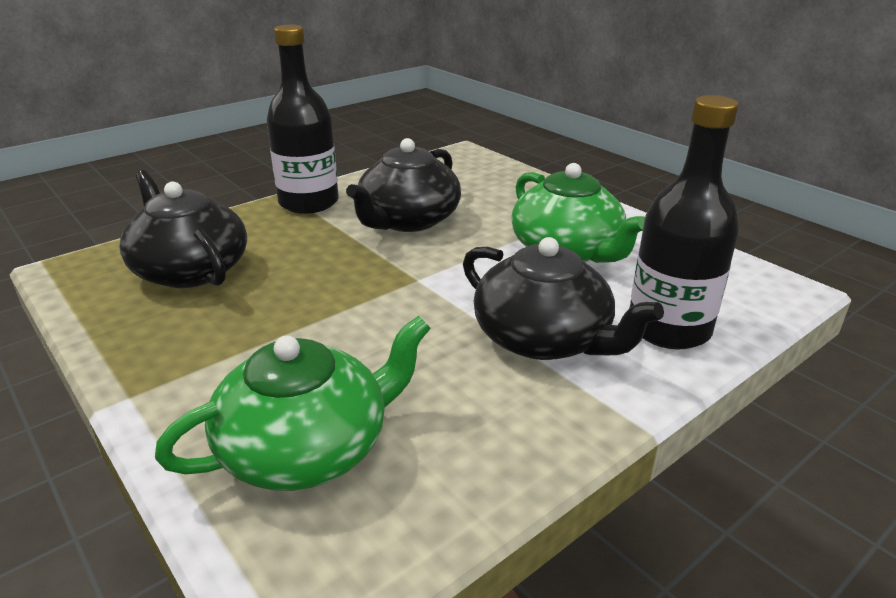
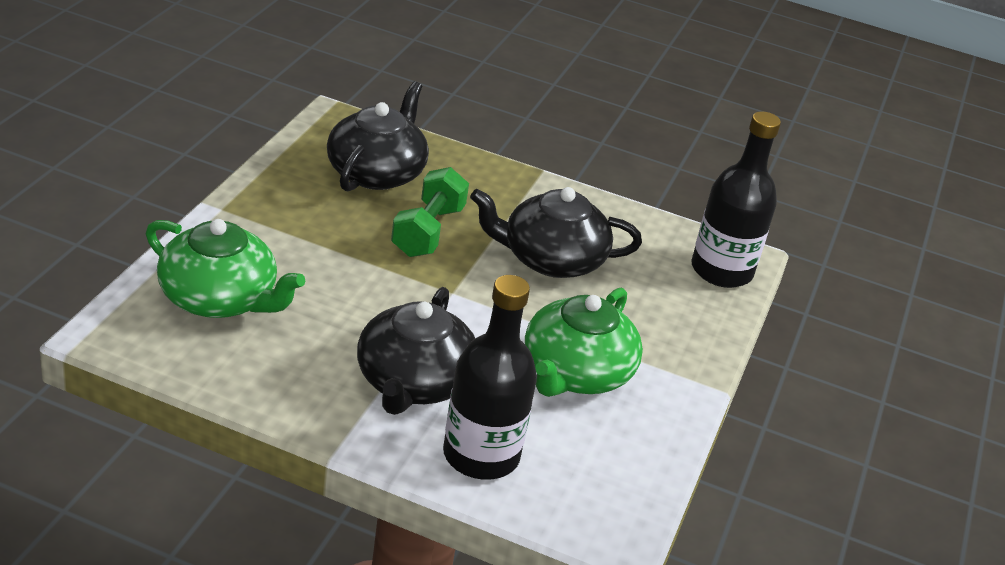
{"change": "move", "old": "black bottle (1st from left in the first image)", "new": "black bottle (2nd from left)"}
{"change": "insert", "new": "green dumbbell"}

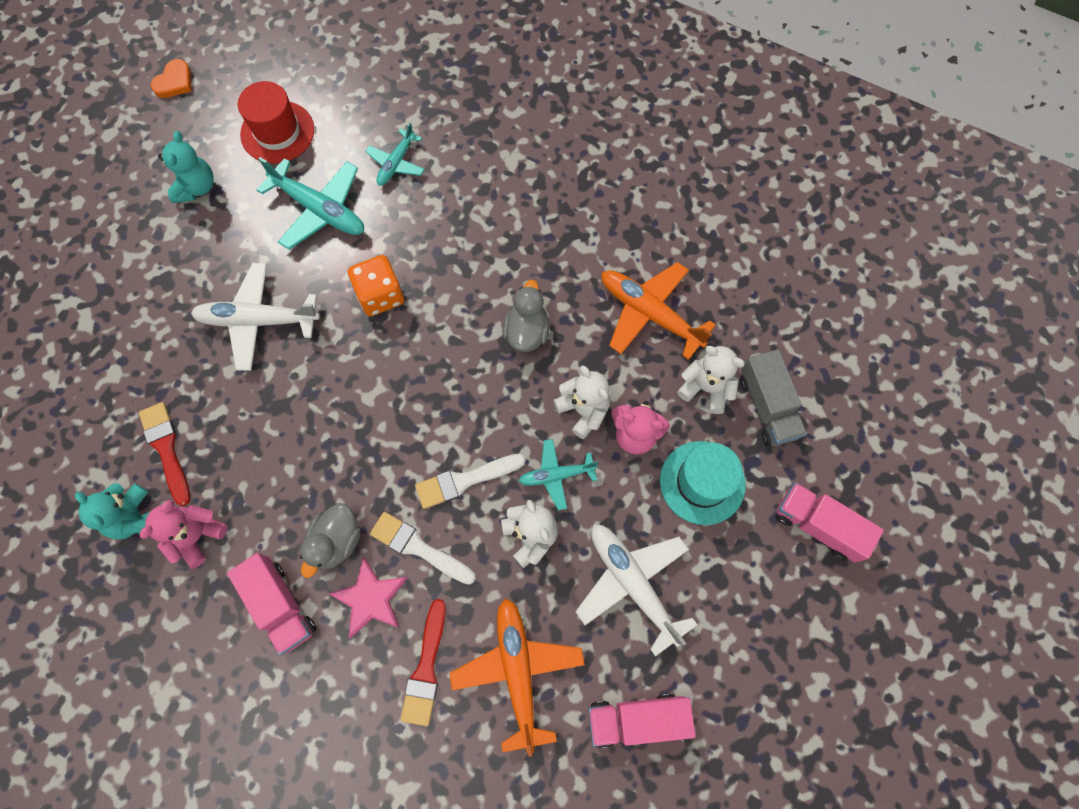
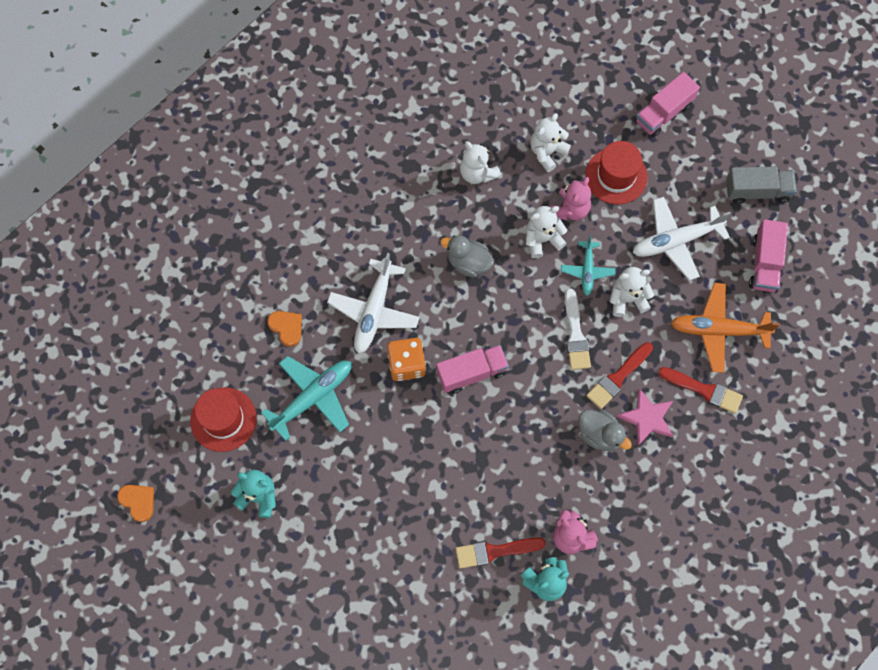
{"change": "move", "old": "white plane (1st from left)"}
{"change": "move", "old": "pink truck (1st from left)"}
{"change": "replace", "old": "turquoise plane (2nd from left)", "new": "orange heart (2nd from left)"}
{"change": "recolor", "old": "white brush (1st from left)", "new": "red brush (2nd from left)"}
{"change": "replace", "old": "orange plane (2nd from left)", "new": "white teddy bear (1st from left)"}
{"change": "recolor", "old": "turquoise hat", "new": "red hat (2nd from left)"}
{"change": "move", "old": "grey truck"}

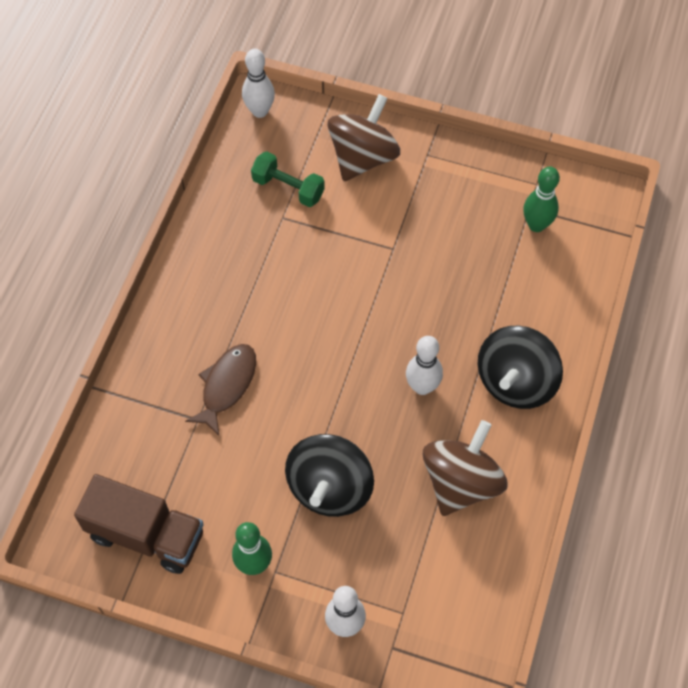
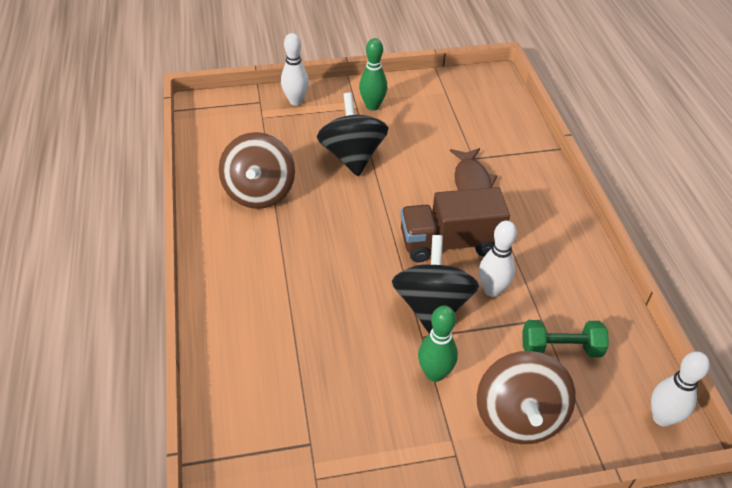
{"change": "move", "old": "brown truck"}
{"change": "move", "old": "white bowling pin (3rd from left in the first image)", "new": "white bowling pin (2nd from left)"}
{"change": "move", "old": "black spinning top (2nd from left)"}
{"change": "move", "old": "green bowling pin (2nd from left)"}

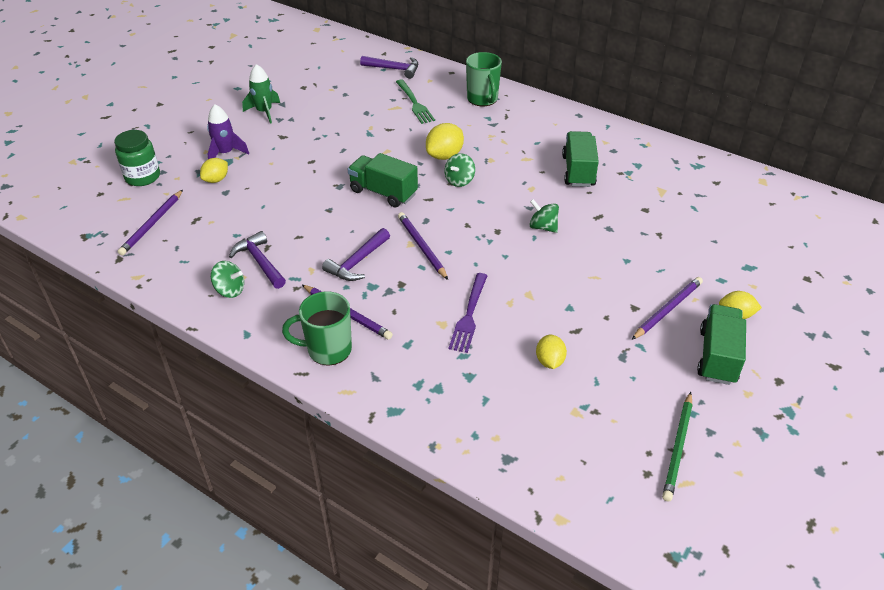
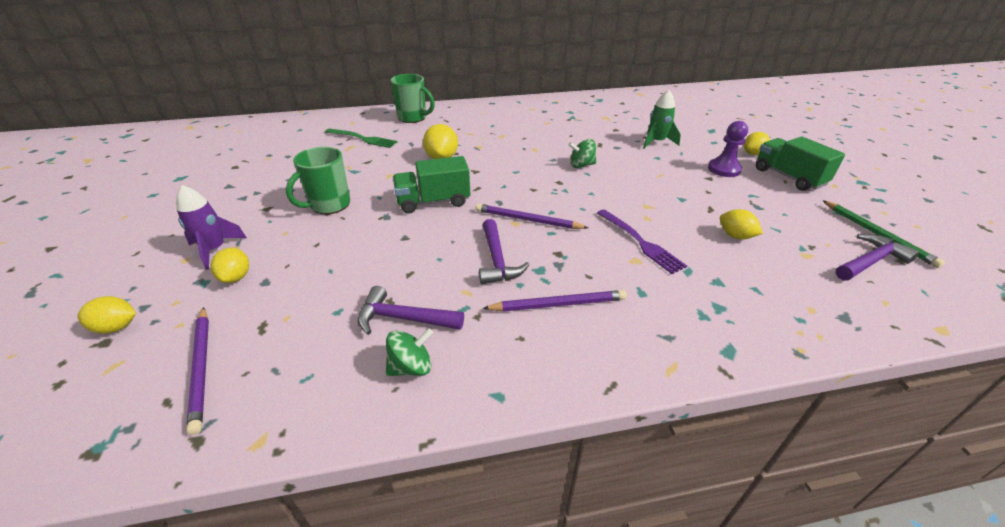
{"change": "replace", "old": "green jar", "new": "yellow lemon (1st from left)"}
{"change": "move", "old": "green rocket"}
{"change": "move", "old": "green mug (1st from left)"}
{"change": "move", "old": "purple hammer (3rd from left)"}
{"change": "delete", "old": "green spinning top (2nd from left)"}
{"change": "delete", "old": "green truck (2nd from left)"}
{"change": "replace", "old": "purple pencil (4th from left)", "new": "purple pawn"}

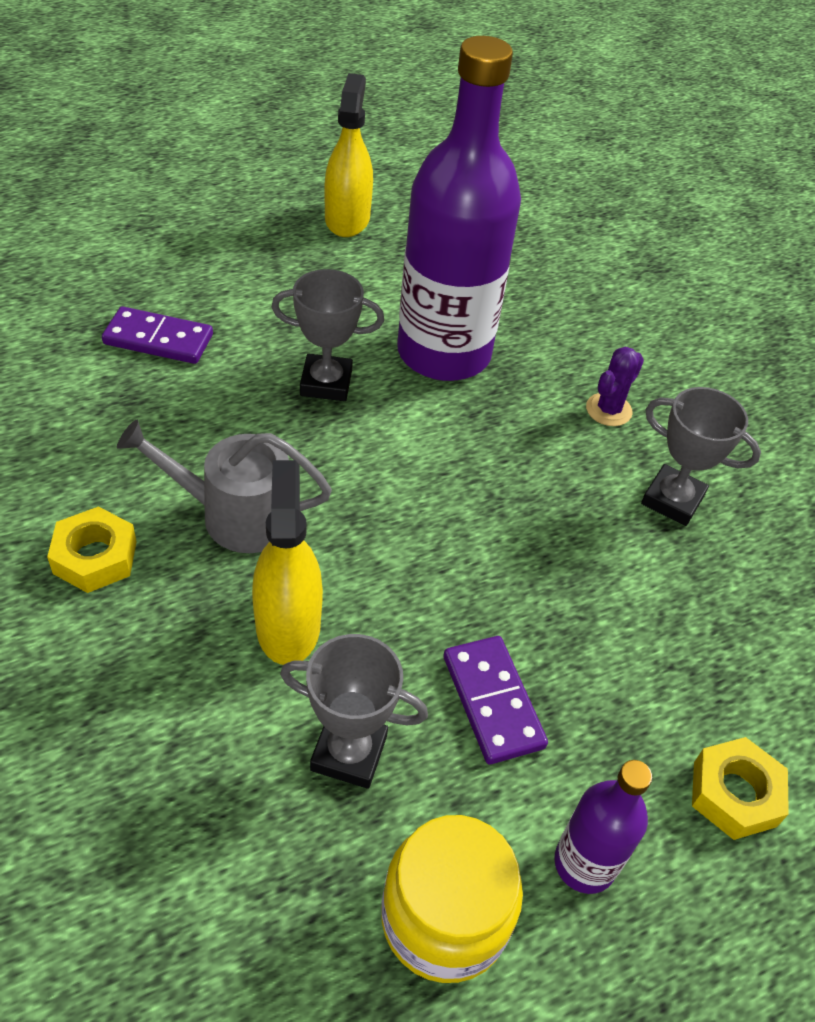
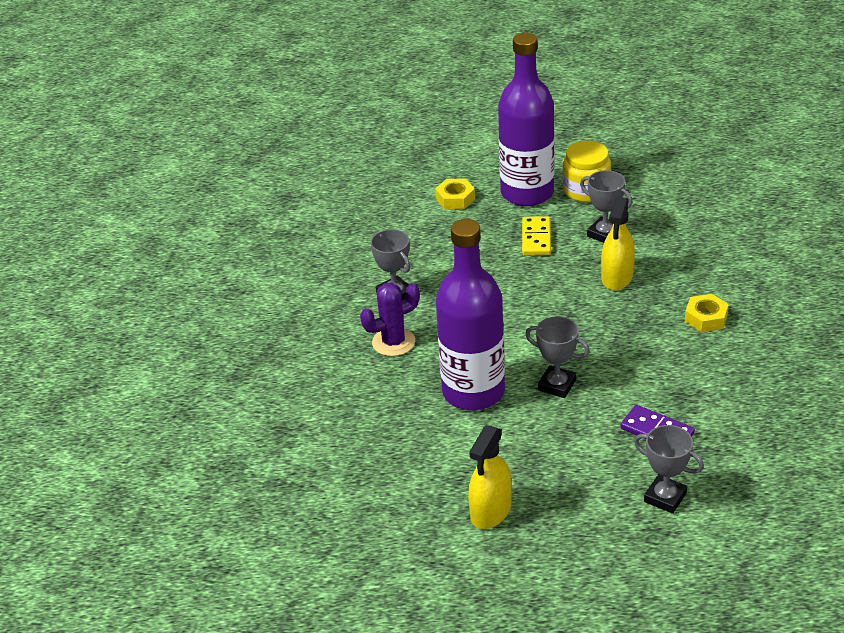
{"change": "delete", "old": "grey watering can"}
{"change": "recolor", "old": "purple domino (2nd from left)", "new": "yellow domino"}
{"change": "resize", "old": "purple bottle (2nd from left)", "factor": 2.2}
{"change": "resize", "old": "purple cactus", "factor": 1.52}
{"change": "insert", "new": "grey trophy (4th from left)"}

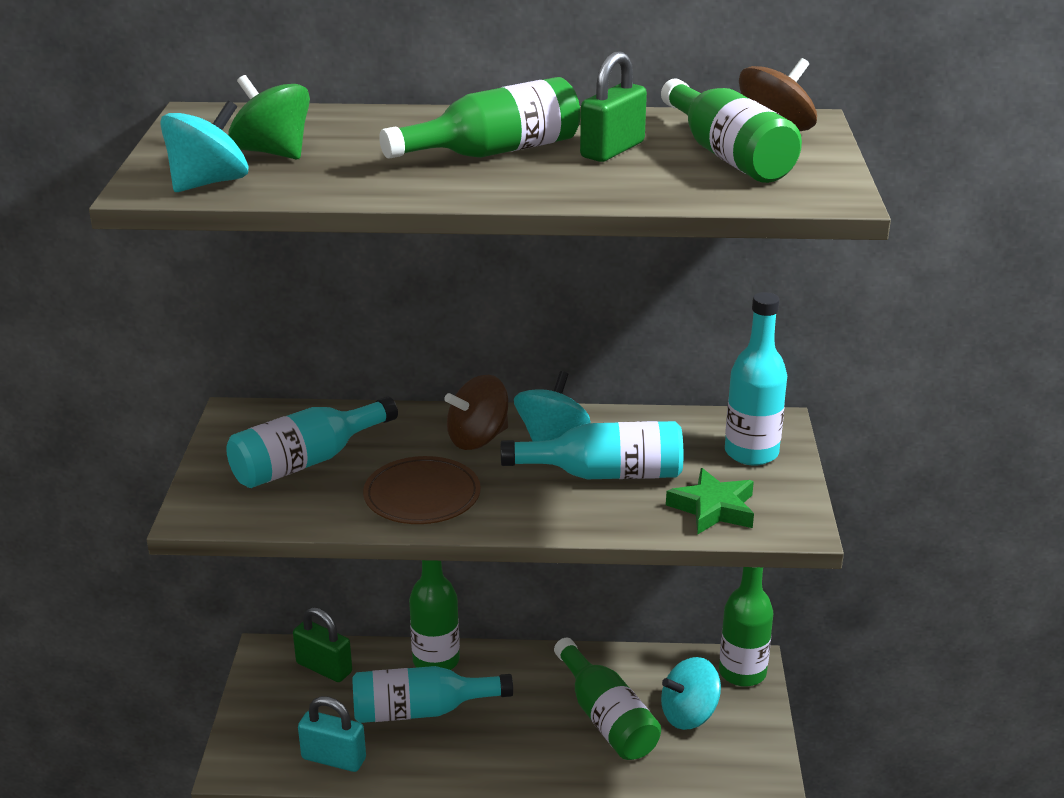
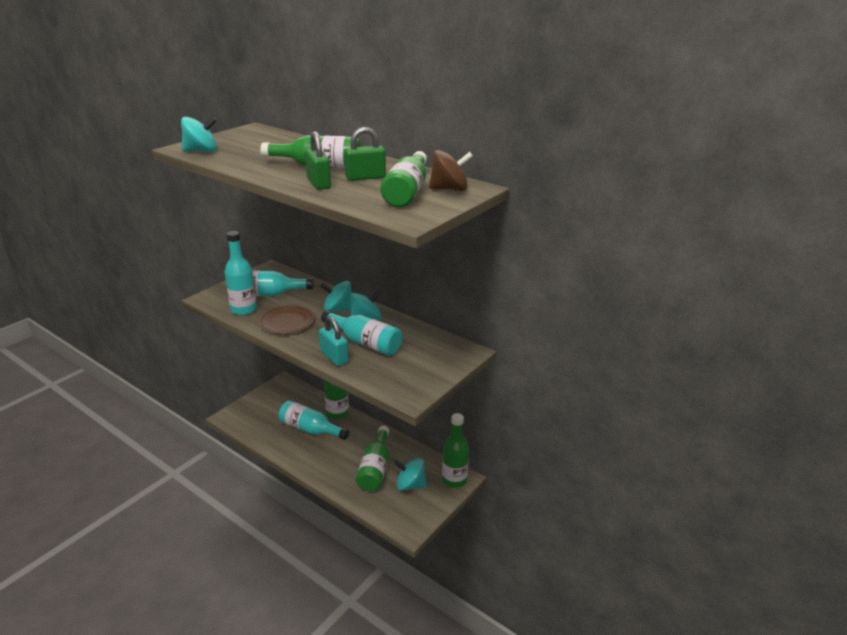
{"change": "delete", "old": "green spinning top"}
{"change": "move", "old": "green padlock (1st from left)"}
{"change": "move", "old": "turquoise padlock"}
{"change": "recolor", "old": "brown spinning top (1st from left)", "new": "turquoise spinning top (2nd from left)"}
{"change": "delete", "old": "green star"}
{"change": "move", "old": "turquoise bottle (4th from left in the first image)", "new": "turquoise bottle (1st from left)"}

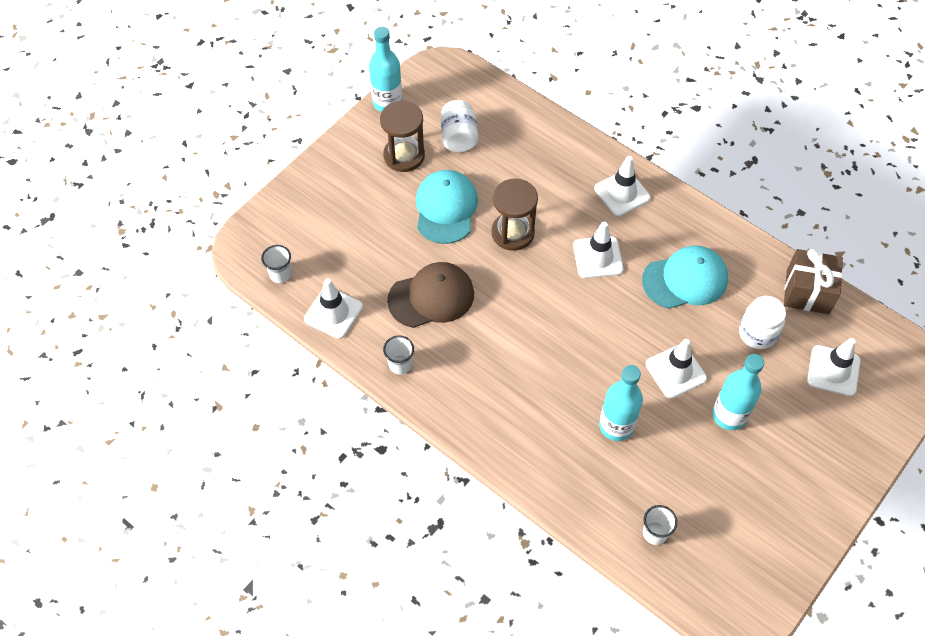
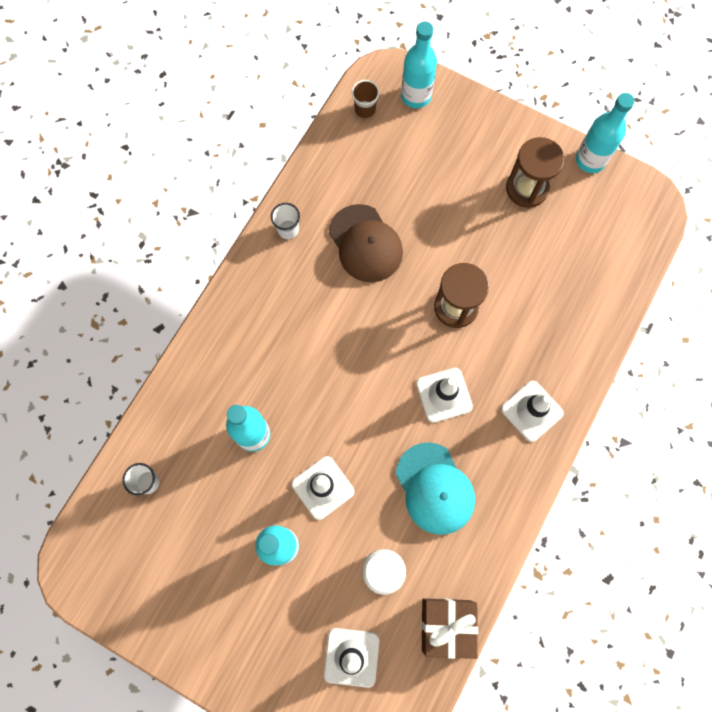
{"change": "recolor", "old": "white cup (1st from left)", "new": "brown cup"}
{"change": "delete", "old": "white traffic cone (1st from left)"}
{"change": "delete", "old": "turquoise cap (1st from left)"}
{"change": "delete", "old": "white jar (1st from left)"}
{"change": "insert", "new": "turquoise bottle (3rd from left)"}

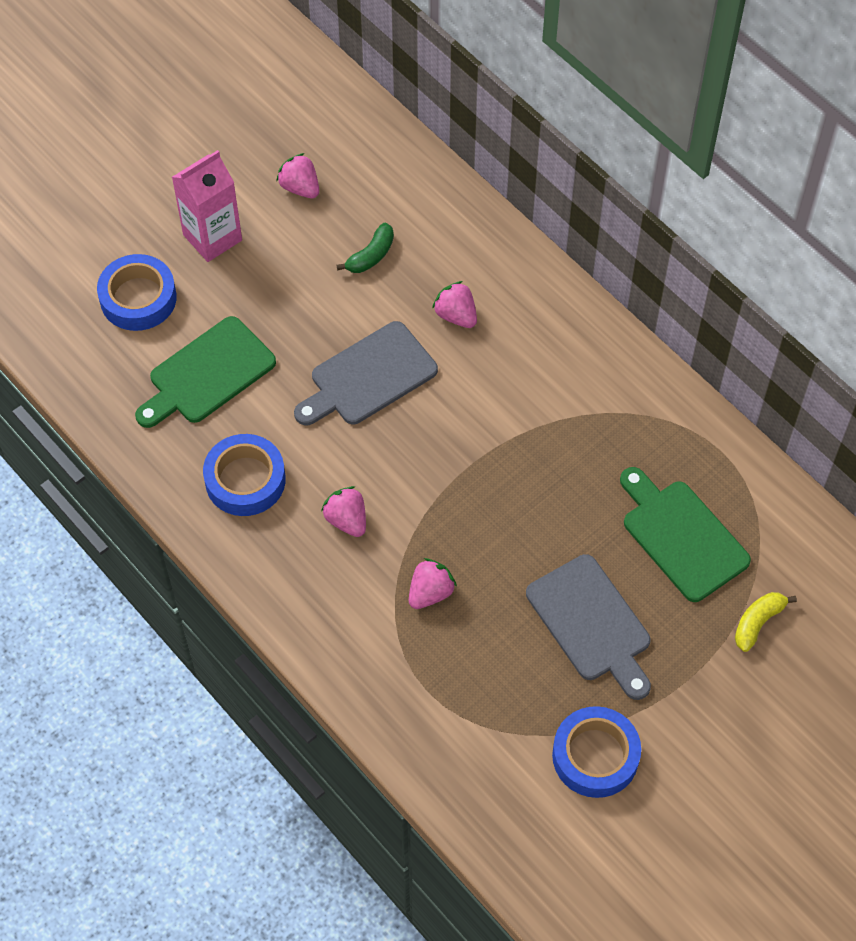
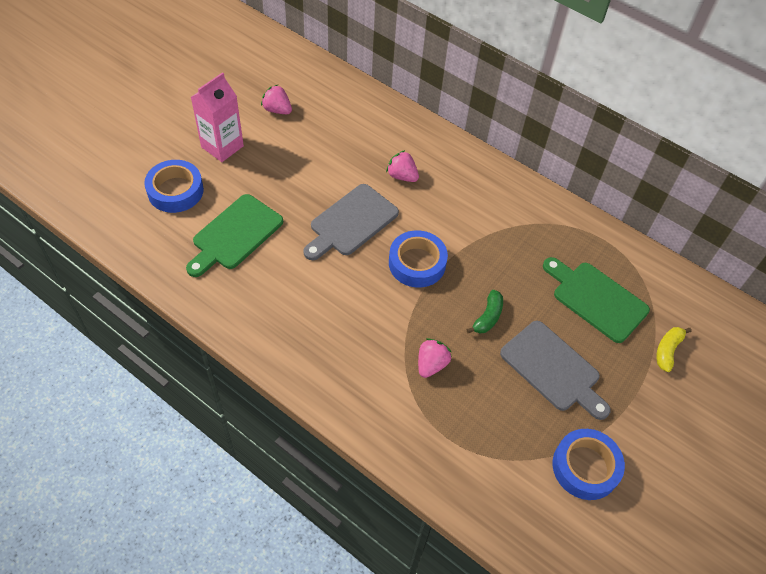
{"change": "move", "old": "blue tape (2nd from left)"}
{"change": "delete", "old": "pink strawberry (2nd from left)"}
{"change": "move", "old": "green banana"}

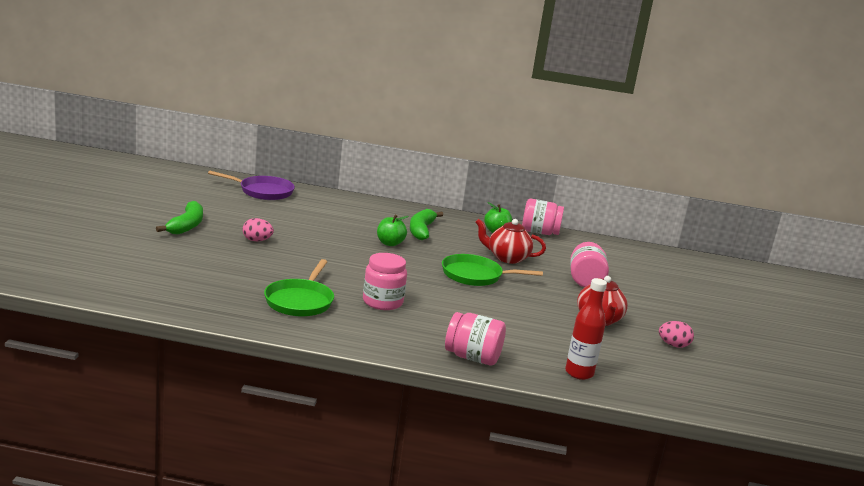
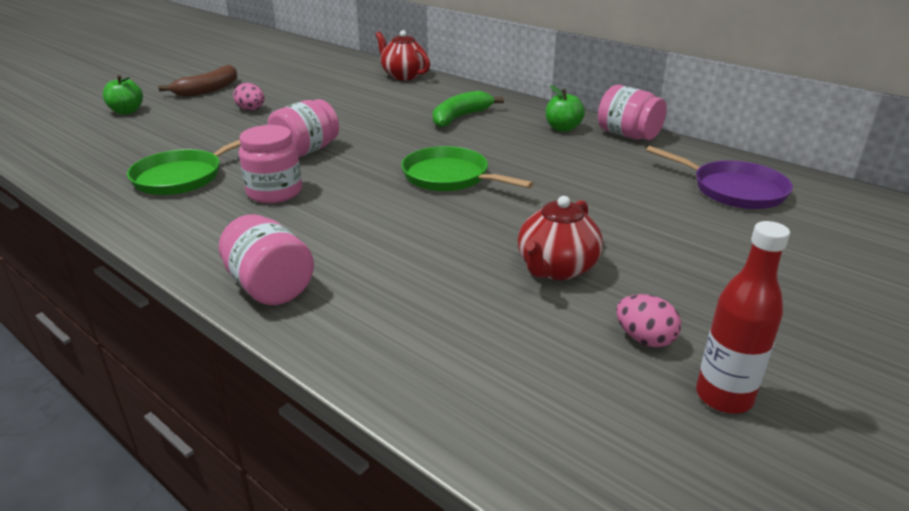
{"change": "recolor", "old": "green banana (1st from left)", "new": "brown banana"}
{"change": "move", "old": "purple pan"}
{"change": "move", "old": "green apple (1st from left)"}
{"change": "move", "old": "red teapot (1st from left)"}
{"change": "move", "old": "red bottle"}
{"change": "move", "old": "pink jar (4th from left in the first image)", "new": "pink jar (3rd from left)"}

